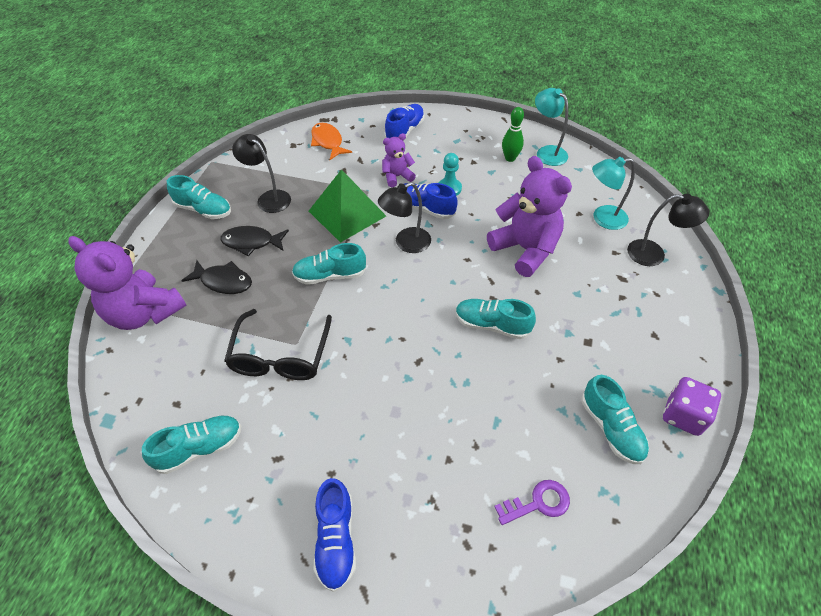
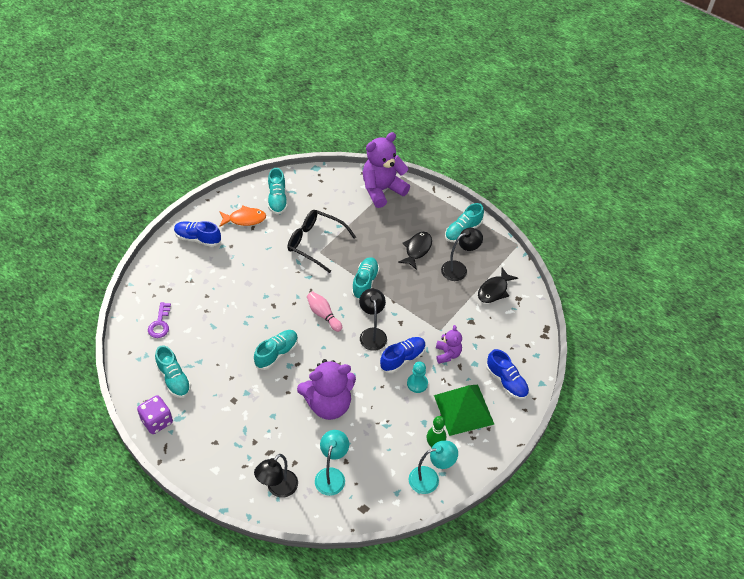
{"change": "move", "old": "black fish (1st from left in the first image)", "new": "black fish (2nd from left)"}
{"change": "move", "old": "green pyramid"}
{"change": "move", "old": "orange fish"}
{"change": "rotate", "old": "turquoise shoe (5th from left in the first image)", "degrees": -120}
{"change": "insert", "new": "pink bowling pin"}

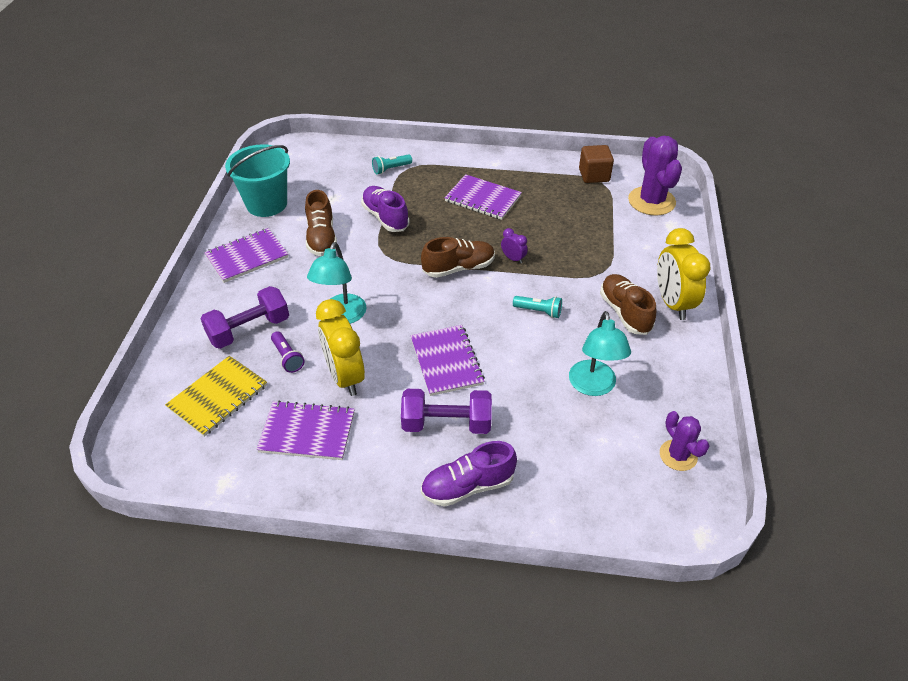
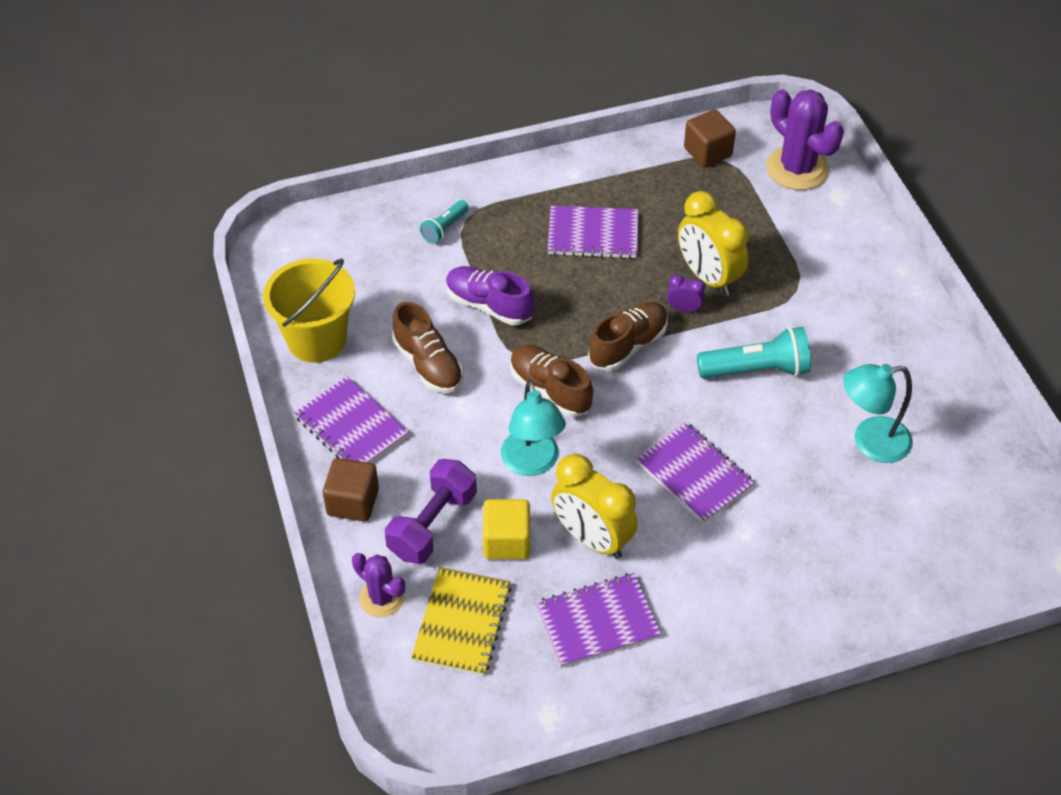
{"change": "rotate", "old": "purple notebook (1st from left)", "degrees": -75}
{"change": "recolor", "old": "turquoise bucket", "new": "yellow bucket"}
{"change": "replace", "old": "purple flashlight", "new": "yellow cube"}
{"change": "delete", "old": "purple dumbbell (2nd from left)"}
{"change": "delete", "old": "purple shoe (2nd from left)"}
{"change": "resize", "old": "turquoise flashlight (2nd from left)", "factor": 1.79}
{"change": "rotate", "old": "turquoise lamp (2nd from left)", "degrees": 105}
{"change": "move", "old": "brown shoe (3rd from left in the first image)", "new": "brown shoe (2nd from left)"}
{"change": "move", "old": "yellow clock (2nd from left)"}
{"change": "move", "old": "purple cactus (2nd from left in the first image)", "new": "purple cactus (1st from left)"}
{"change": "insert", "new": "brown cube (1st from left)"}

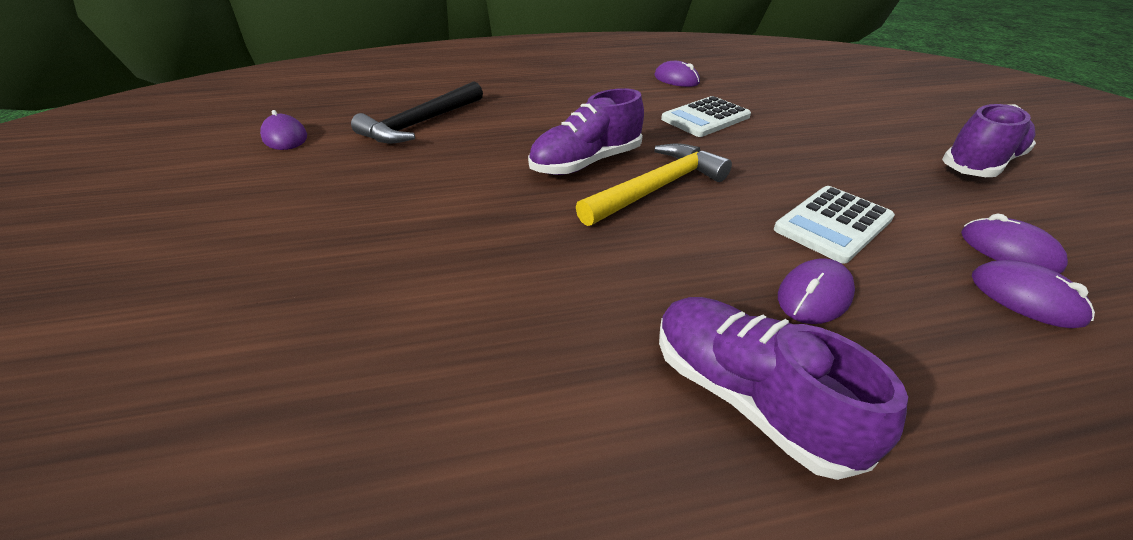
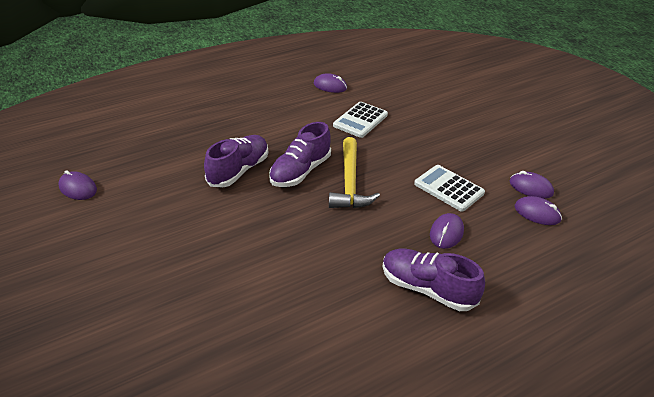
{"change": "delete", "old": "black hammer"}
{"change": "rotate", "old": "yellow hammer", "degrees": 150}
{"change": "rotate", "old": "white calculator (2nd from left)", "degrees": 105}
{"change": "move", "old": "purple shoe (3rd from left in the first image)", "new": "purple shoe (1st from left)"}

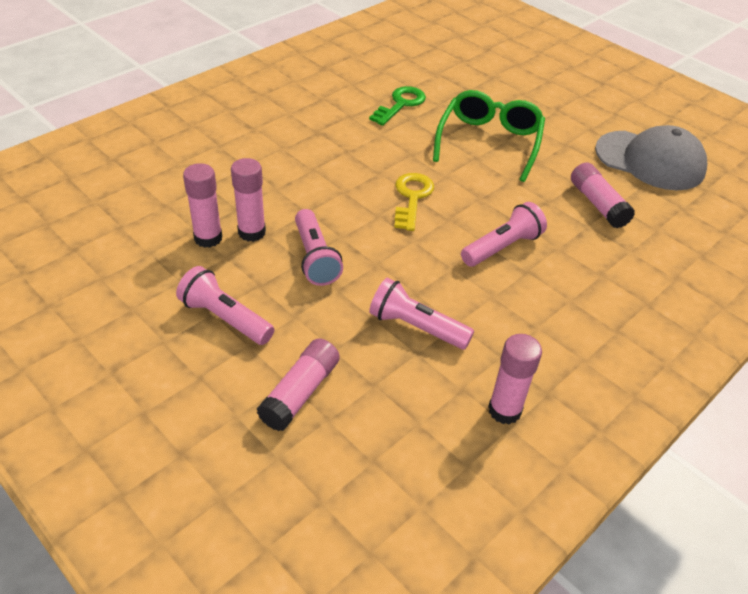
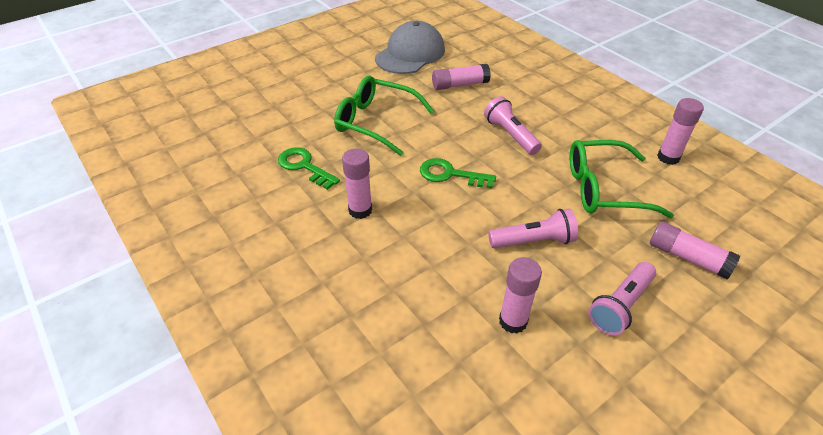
{"change": "move", "old": "pink glue stick (2nd from left in the first image)", "new": "pink glue stick (1st from left)"}
{"change": "replace", "old": "pink flashlight (3rd from left)", "new": "green glasses (2nd from left)"}
{"change": "recolor", "old": "yellow key", "new": "green key (2nd from left)"}

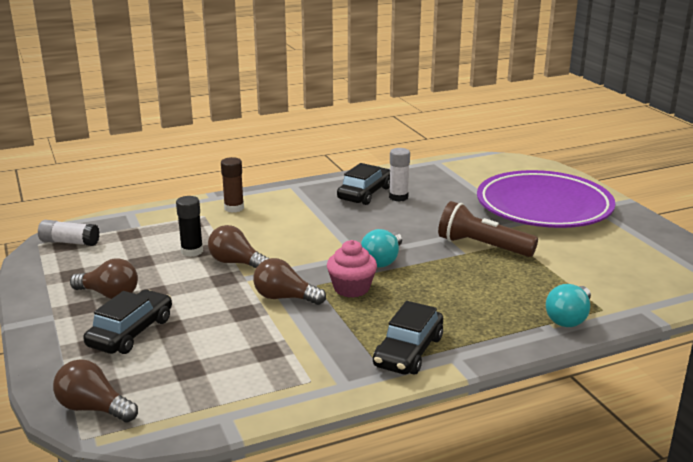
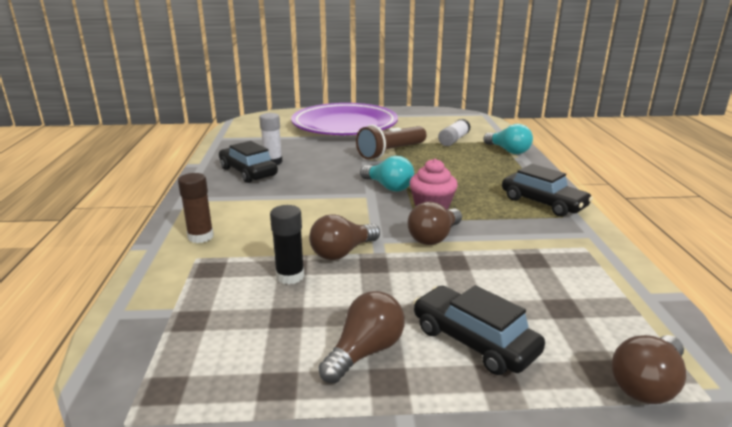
{"change": "move", "old": "white glue stick (1st from left in the first image)", "new": "white glue stick (2nd from left)"}

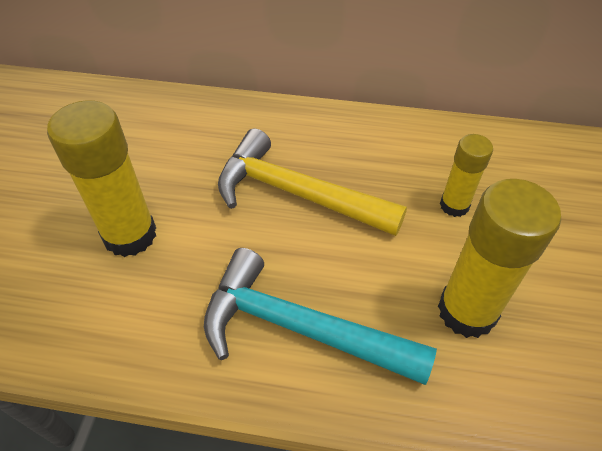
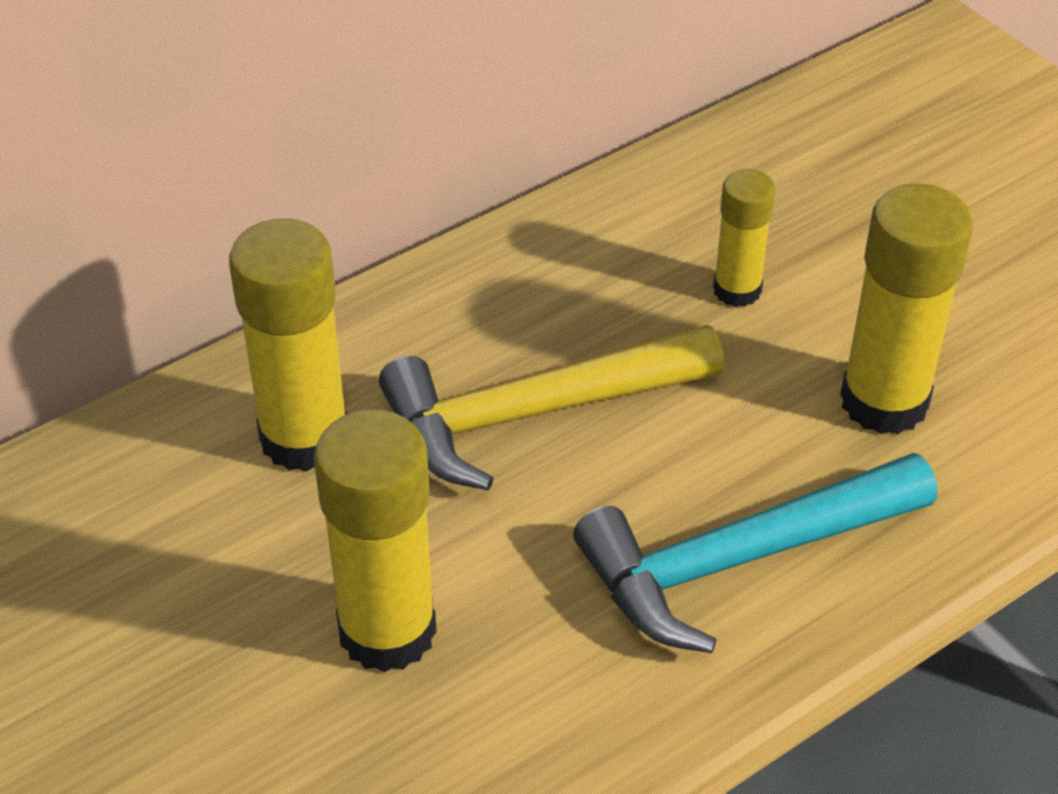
{"change": "insert", "new": "yellow glue stick (1st from left)"}

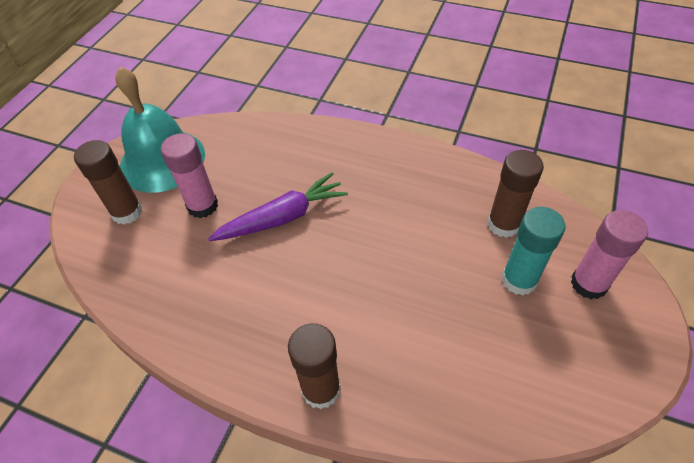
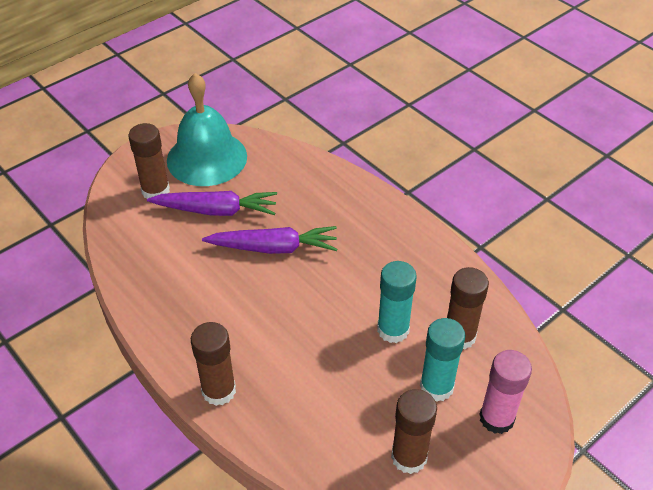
{"change": "replace", "old": "pink glue stick (1st from left)", "new": "purple carrot (1st from left)"}
{"change": "insert", "new": "turquoise glue stick (1st from left)"}
{"change": "insert", "new": "brown glue stick (3rd from left)"}

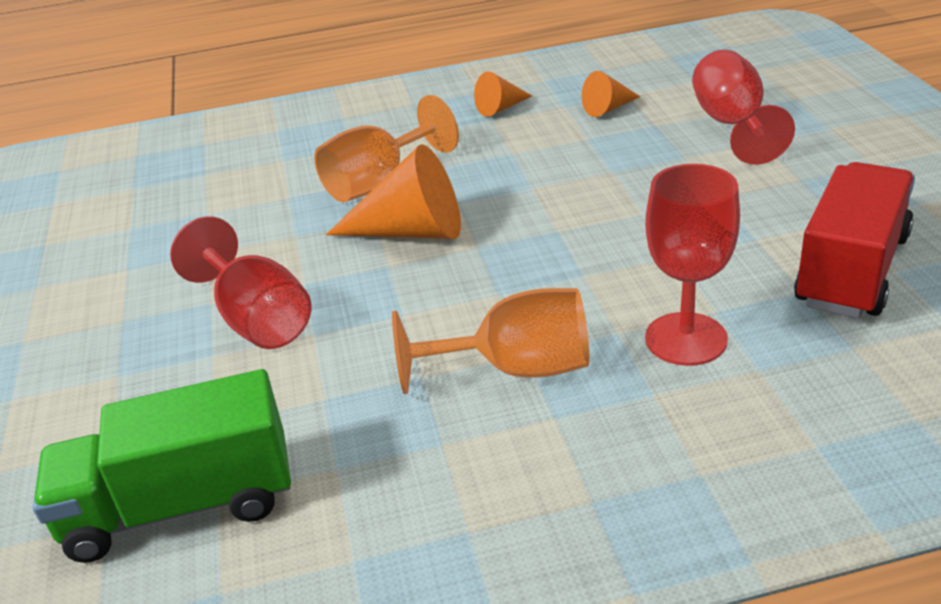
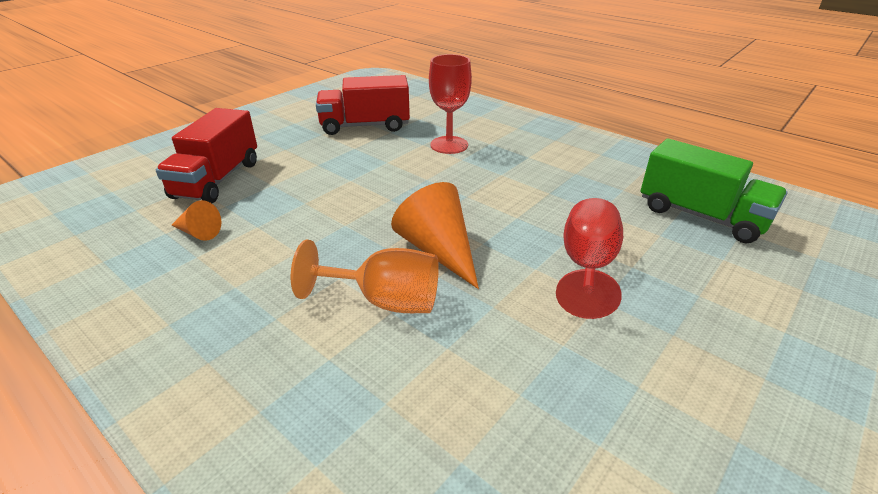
{"change": "delete", "old": "orange goblet (2nd from left)"}
{"change": "delete", "old": "orange cone (2nd from left)"}
{"change": "replace", "old": "red goblet (3rd from left)", "new": "red truck (1st from left)"}

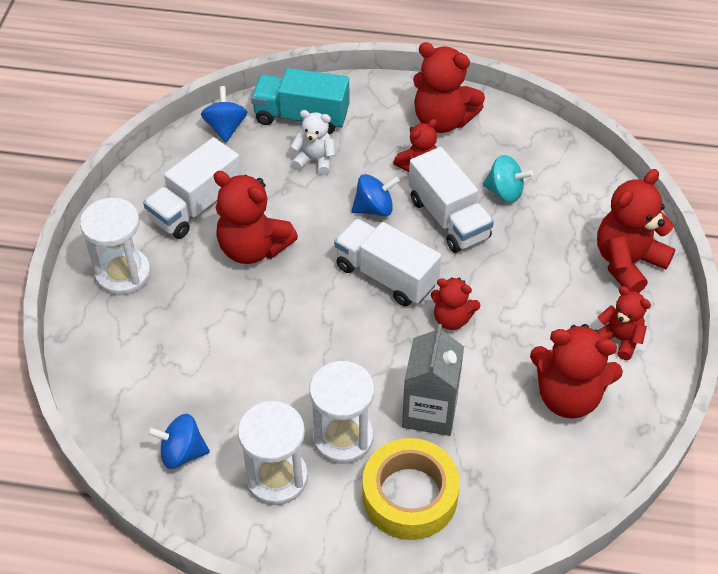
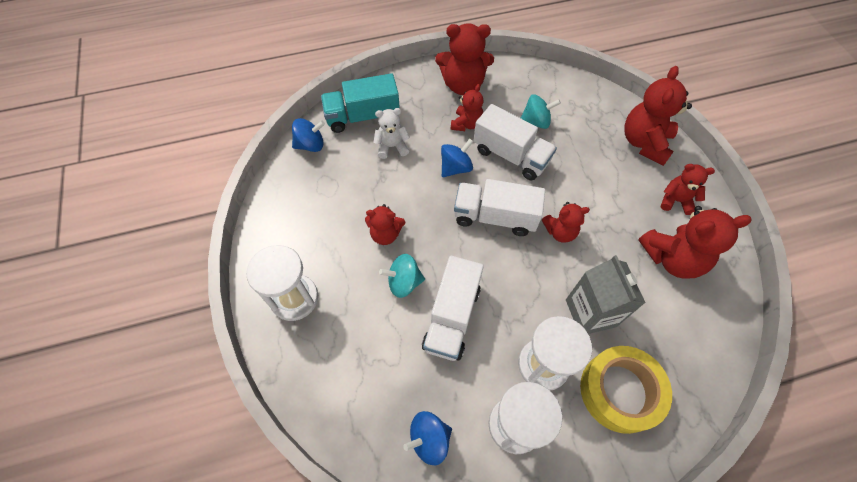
{"change": "move", "old": "white truck (1st from left)"}
{"change": "rotate", "old": "blue spinning top (2nd from left in the first image)", "degrees": 105}
{"change": "resize", "old": "red teddy bear (1st from left)", "factor": 0.59}
{"change": "insert", "new": "turquoise spinning top (1st from left)"}

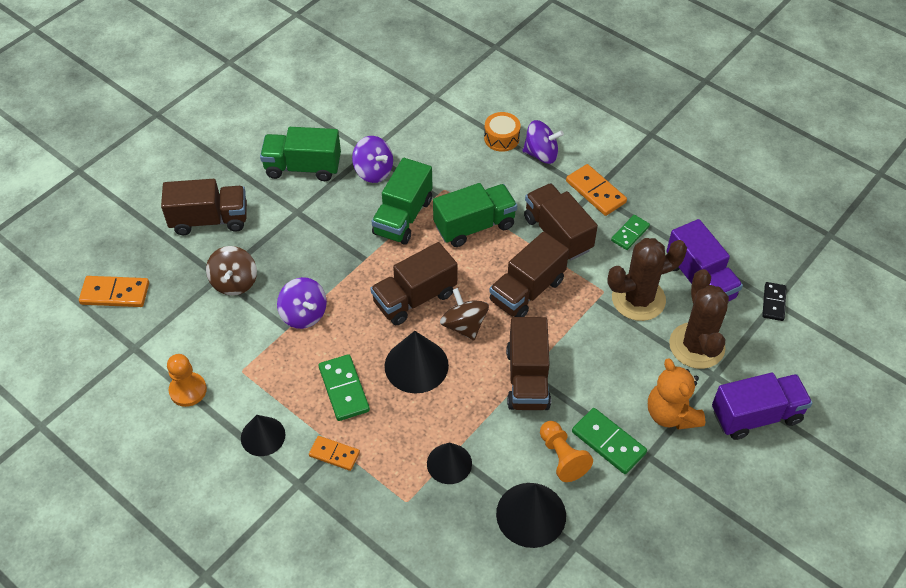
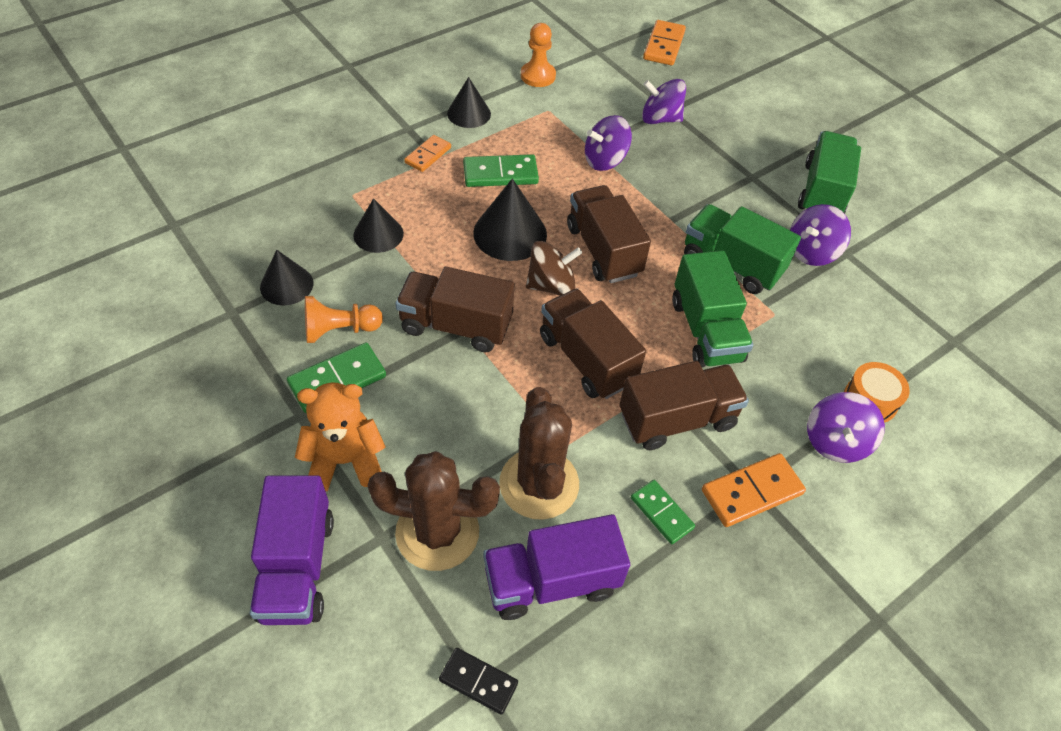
{"change": "delete", "old": "brown truck (1st from left)"}
{"change": "recolor", "old": "brown spinning top (1st from left)", "new": "purple spinning top (2nd from left)"}
{"change": "resize", "old": "black cone (4th from left in the first image)", "factor": 0.67}

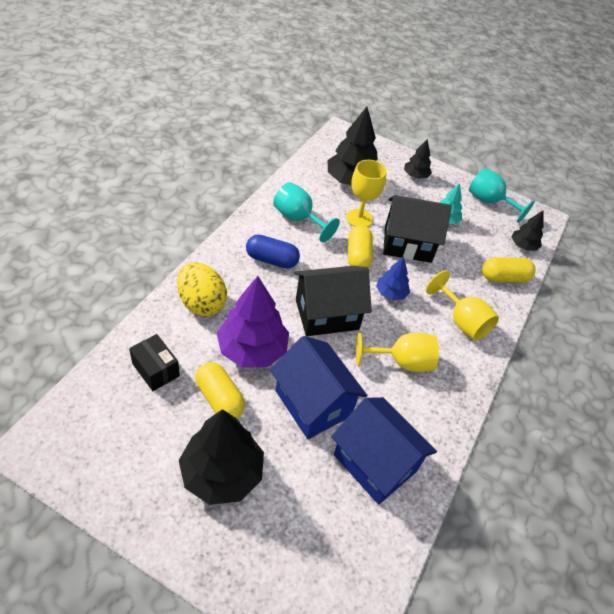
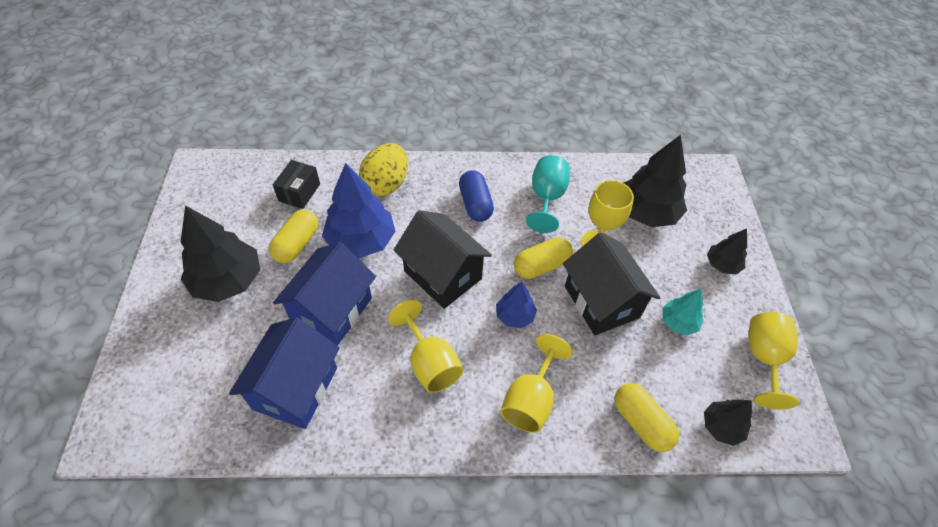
{"change": "recolor", "old": "purple tree", "new": "blue tree (1st from left)"}
{"change": "recolor", "old": "turquoise goblet (2nd from left)", "new": "yellow goblet (4th from left)"}

